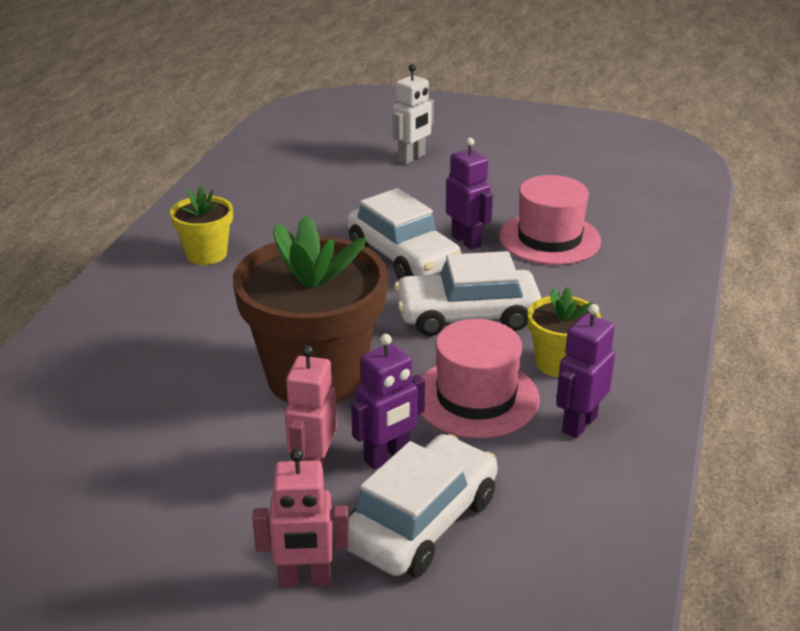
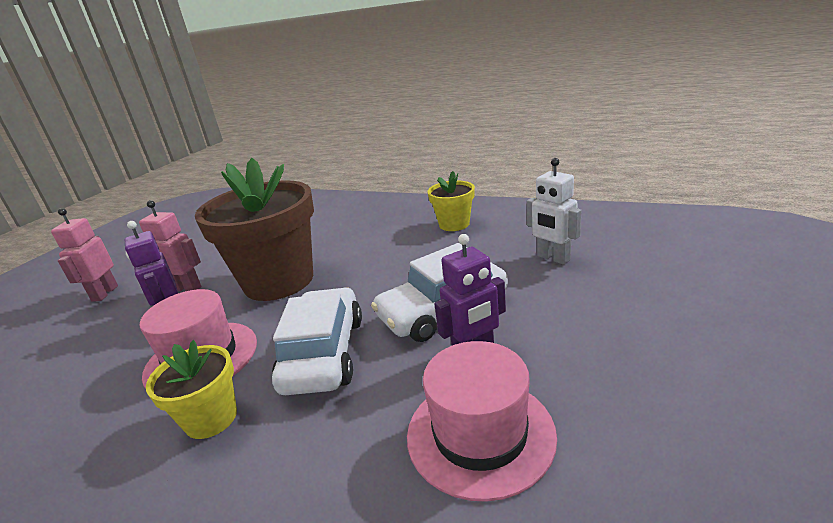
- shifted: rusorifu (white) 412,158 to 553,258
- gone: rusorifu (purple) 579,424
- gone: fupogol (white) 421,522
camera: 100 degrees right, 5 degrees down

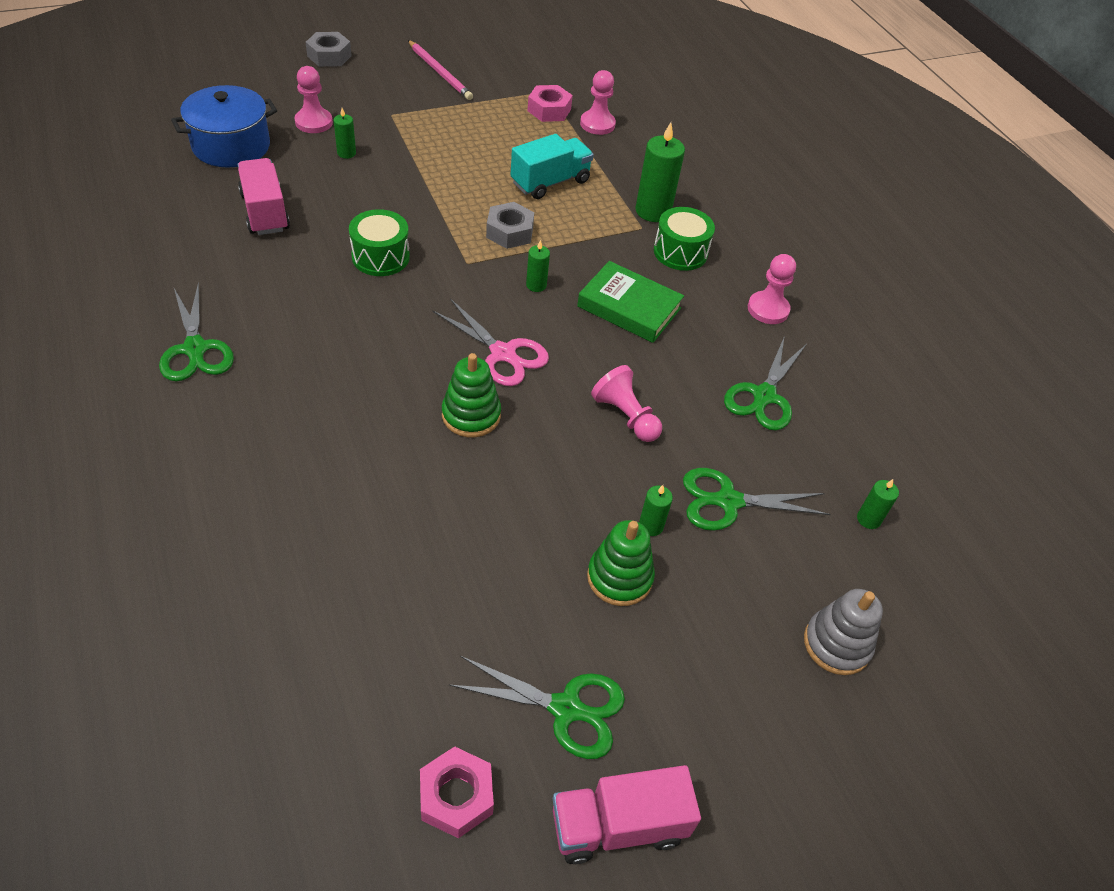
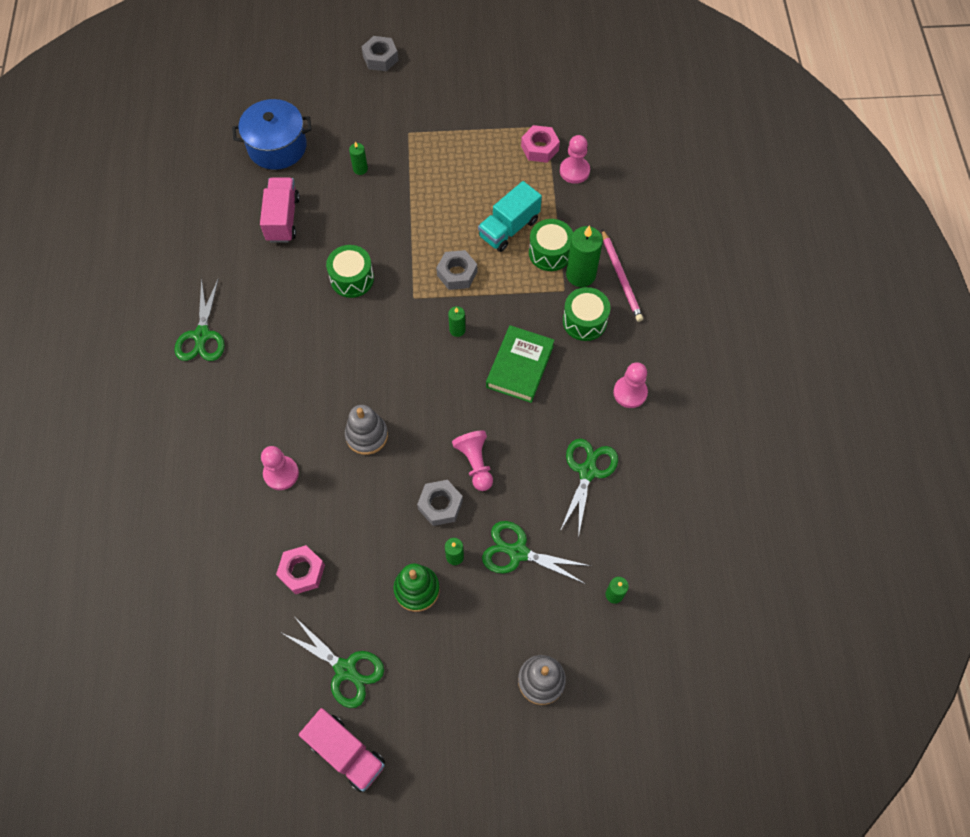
- shifted: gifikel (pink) 440,72 to 621,277
- shifted: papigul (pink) 314,122 to 281,473
- rotated: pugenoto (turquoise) 550,182 = 509,228 150 degrees clockwise
- rotated: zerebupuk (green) 629,307 = 519,366 60 degrees clockwise
- gone: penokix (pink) 503,353
- rotated: penokix (green) 764,396 = 587,471 150 degrees clockwise
- repainted: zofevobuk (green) 471,415 to zofevobuk (grey) 367,435
- shifted: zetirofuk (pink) 456,796 to 302,571
- rotated: pugenoto (pink) 618,825 = 346,752 150 degrees counterclockwise
- new: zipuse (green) 550,252
- new: zetirofuk (grey) 440,505
camera: 25 degrees right, 15 degrees up

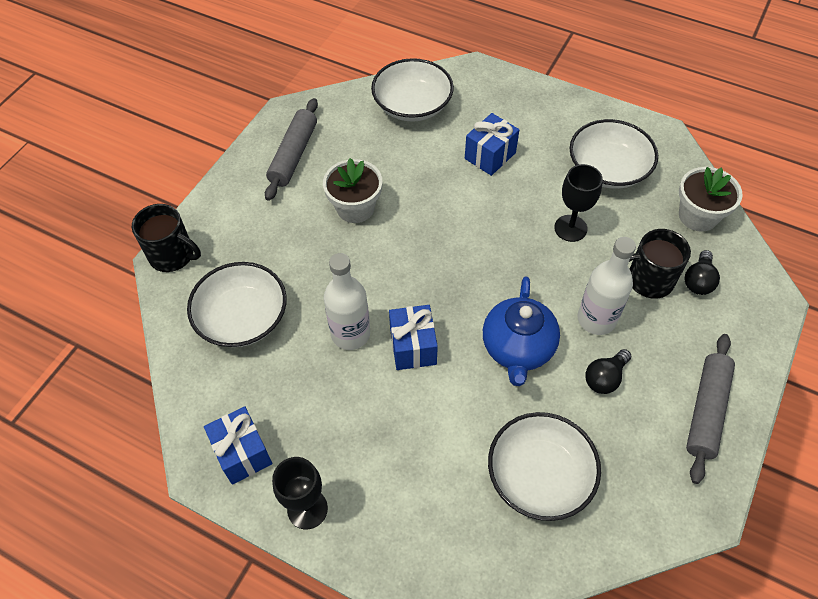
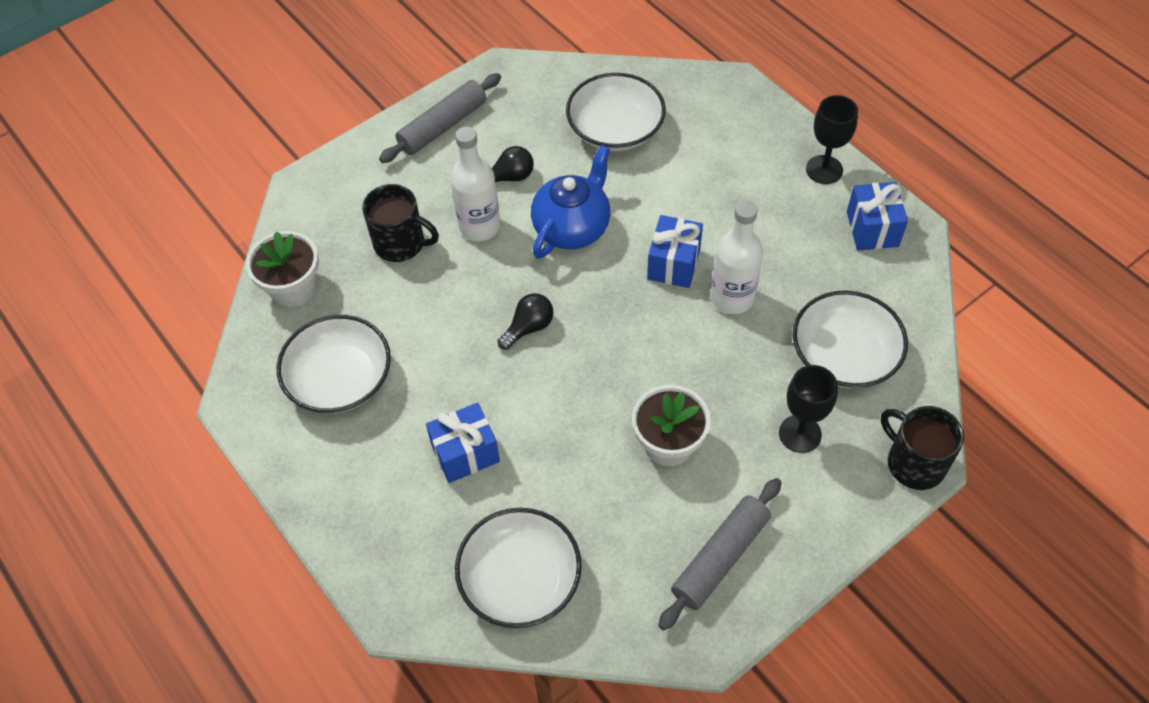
- shifted: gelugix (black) 570,228 to 800,434
- shifted: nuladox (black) 698,281 to 528,327
camera: 155 degrees left, 0 degrees up

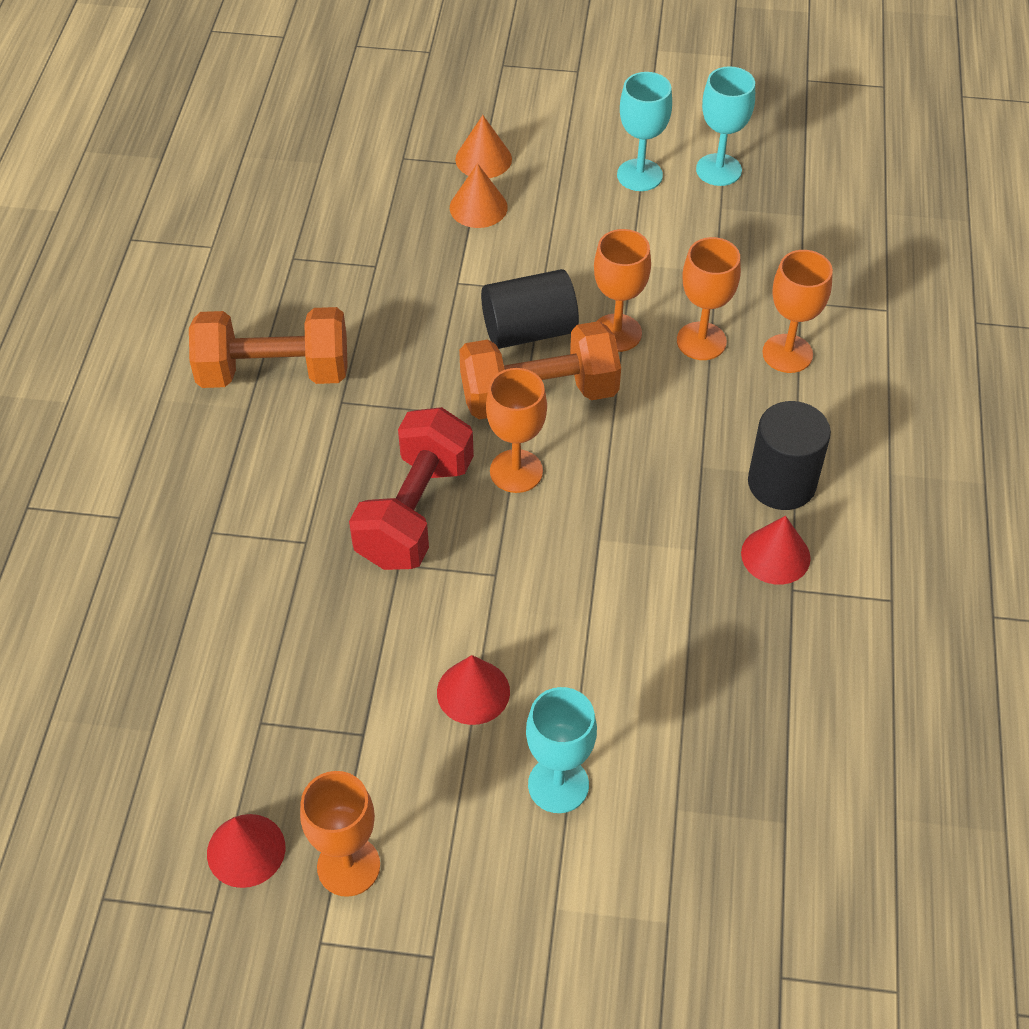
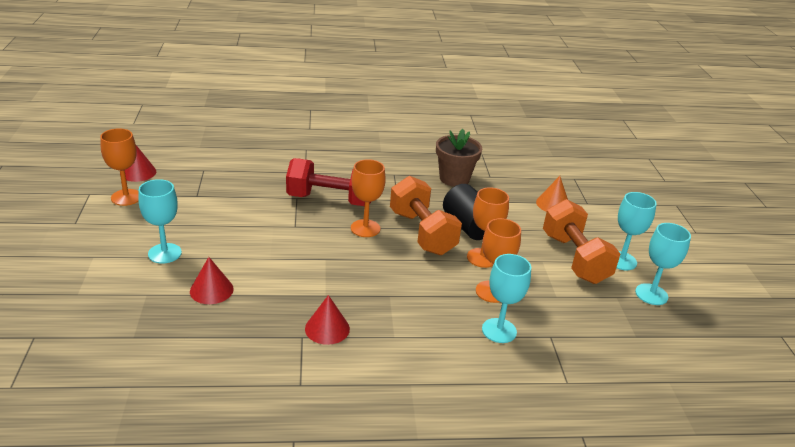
- gone: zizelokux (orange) 483,159
- repainted: gelugix (orange) 787,353 to gelugix (turquoise) 499,330
- shifted: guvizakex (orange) 274,372 to 575,258
- gone: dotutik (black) 781,483
- shifted: zizelokux (red) 473,692 to 211,290
- new: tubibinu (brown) 454,179
camera: 75 degrees right, 20 degrees down

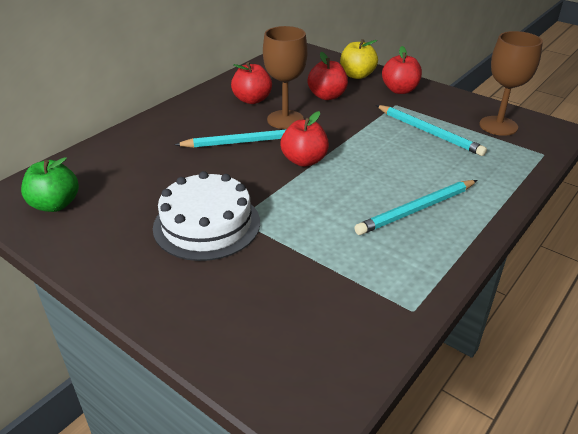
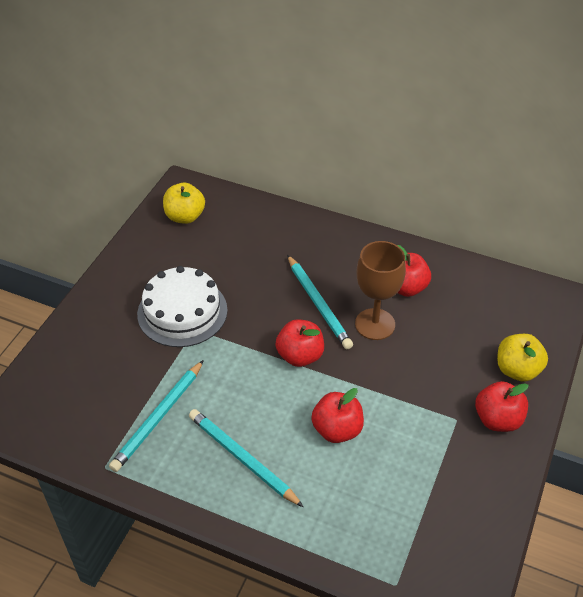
- gone: gelugix (brown) 498,126
- shifted: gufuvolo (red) 327,96 to 337,430
- shifted: gifikel (turquoise) 429,132 to 158,417
- repainted: gufuvolo (green) 55,204 to gufuvolo (yellow) 185,217
camera: 75 degrees right, 10 degrees up

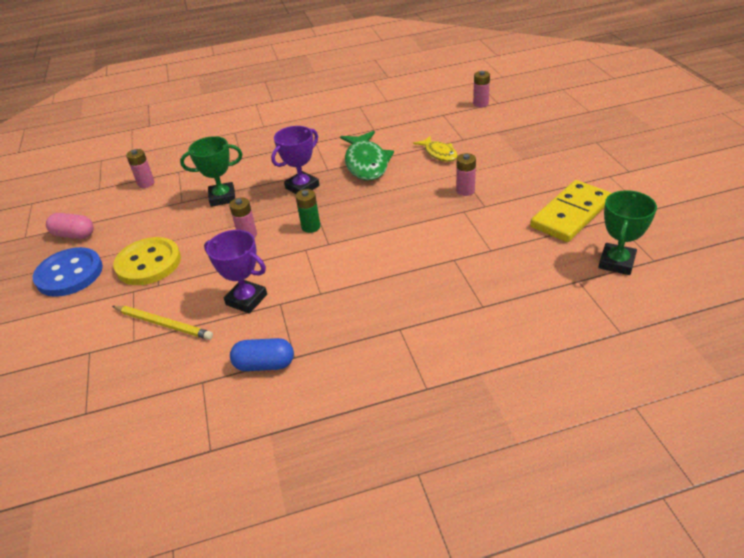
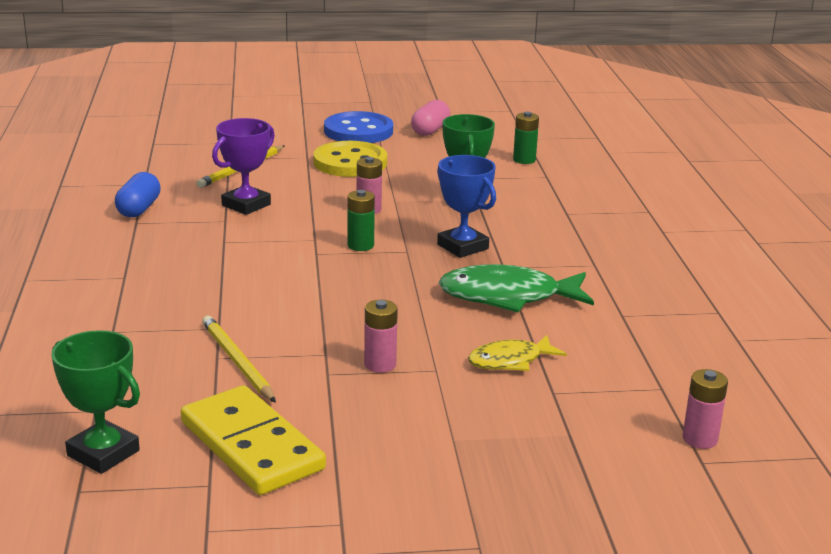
- repainted: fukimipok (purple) 302,187 to fukimipok (blue) 462,247
- repainted: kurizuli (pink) 146,183 to kurizuli (green) 524,160
- new: gifikel (yellow) 237,362
camera: 95 degrees right, 15 degrees down

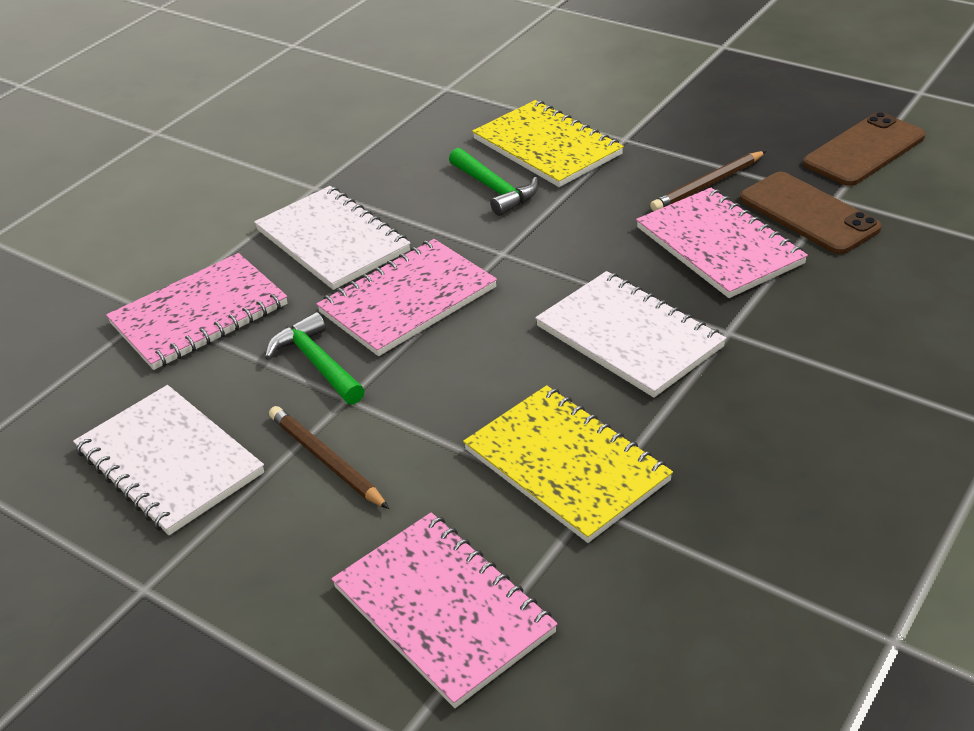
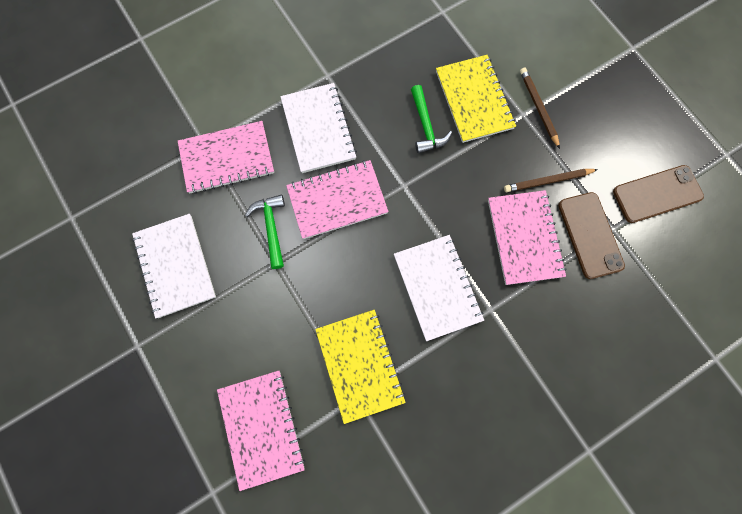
- shifted: gifikel (brown) 326,460 to 538,108
camera: 20 degrees right, 35 degrees up

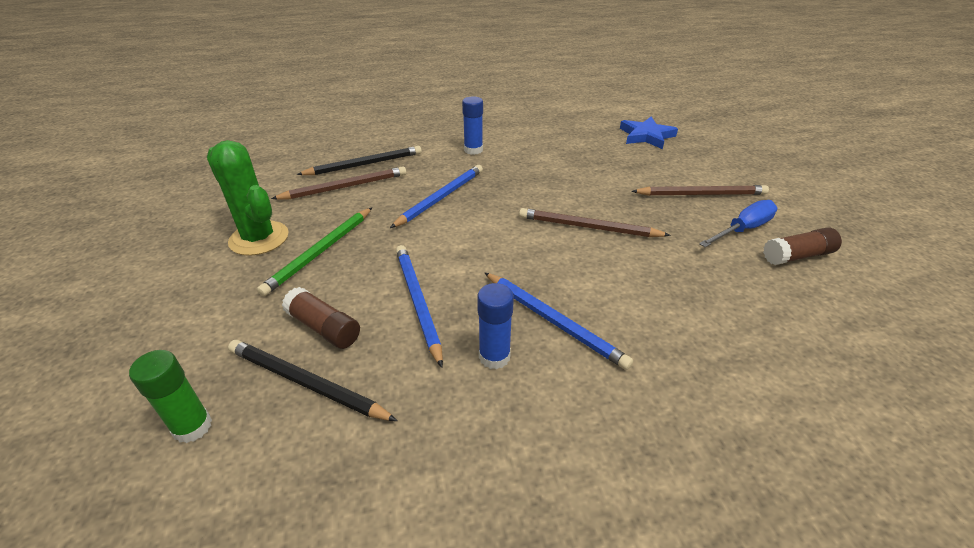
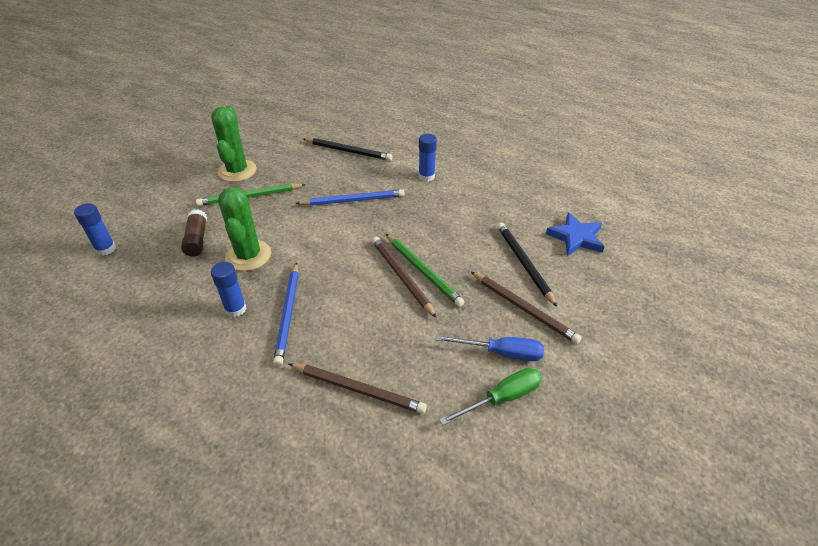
- shifted: gifikel (brown) 345,187 to 358,389
- swapped: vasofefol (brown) 797,256 to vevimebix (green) 502,398
- swapped: gifikel (blue) 417,302 to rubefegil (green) 248,255
- shifted: gifikel (black) 306,383 to 524,263
- repainted: vasofefol (green) 192,427 to vasofefol (blue) 105,249
- new: gifikel (green) 423,271
camera: 45 degrees right, 5 degrees up

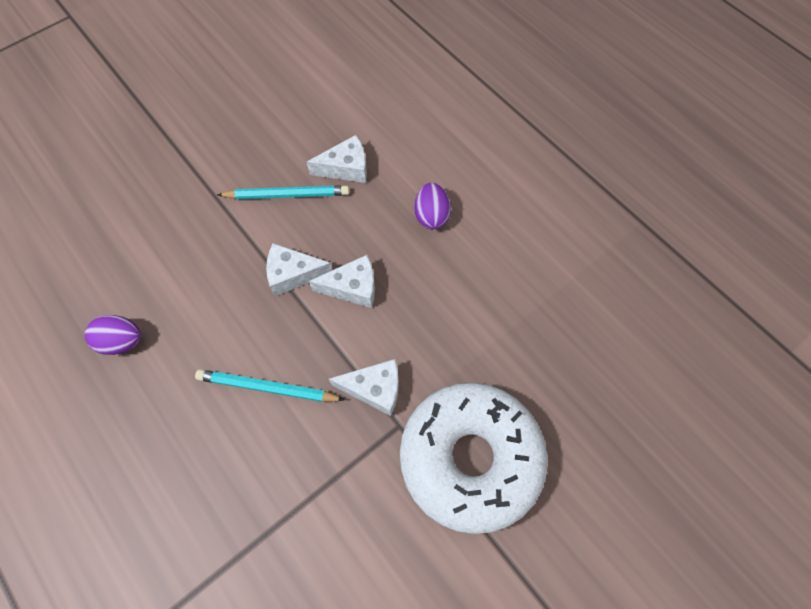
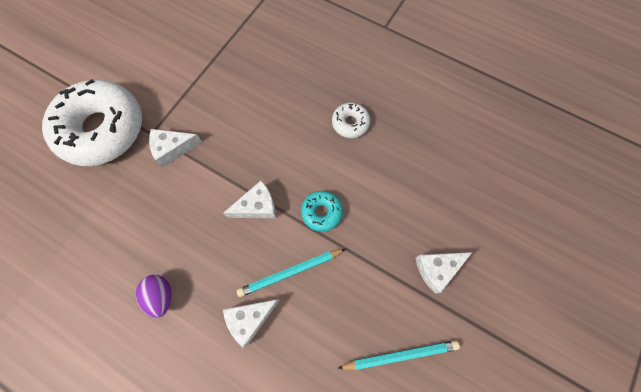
- shifted: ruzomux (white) 352,287 to 437,269
- swapped: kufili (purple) 122,341 to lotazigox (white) 350,123
- shifted: gifikel (turquoise) 267,388 to 400,355
- new: lotazigox (turquoise) 321,212
camera: 160 degrees right, 5 degrees up

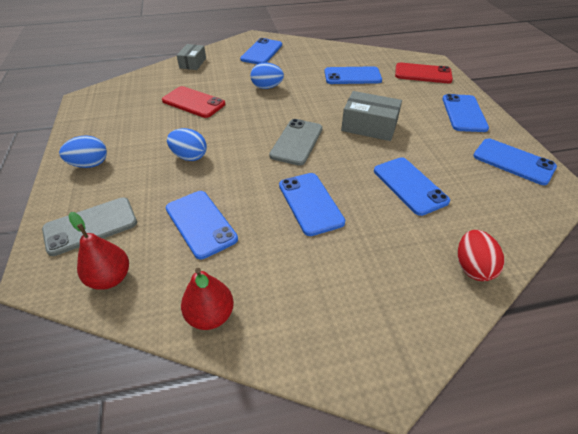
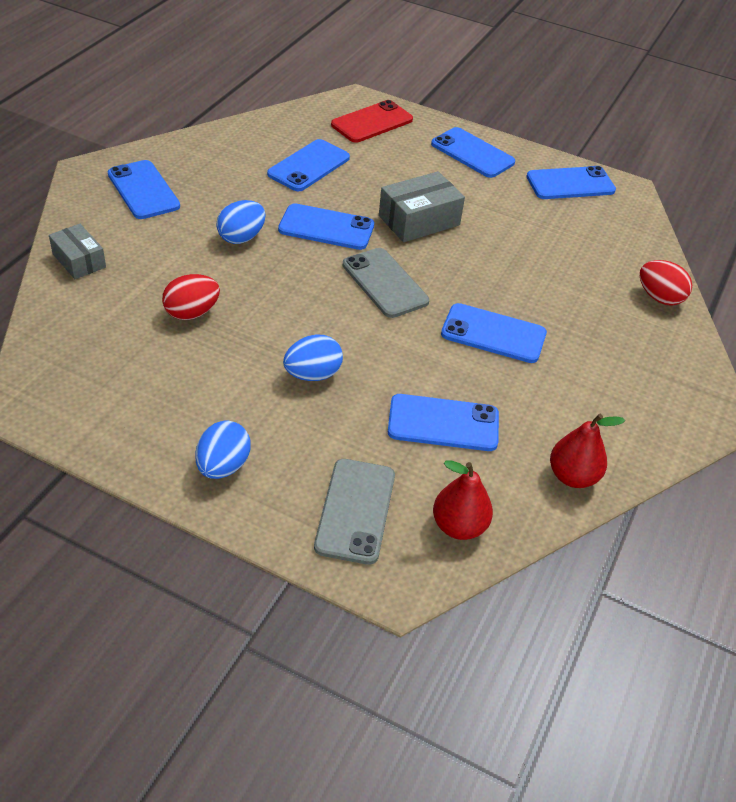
- swapped: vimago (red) 193,102 to kufili (red) 192,313
- shifted: vimago (blue) 409,186 to 326,228
camera: 55 degrees left, 0 degrees up

